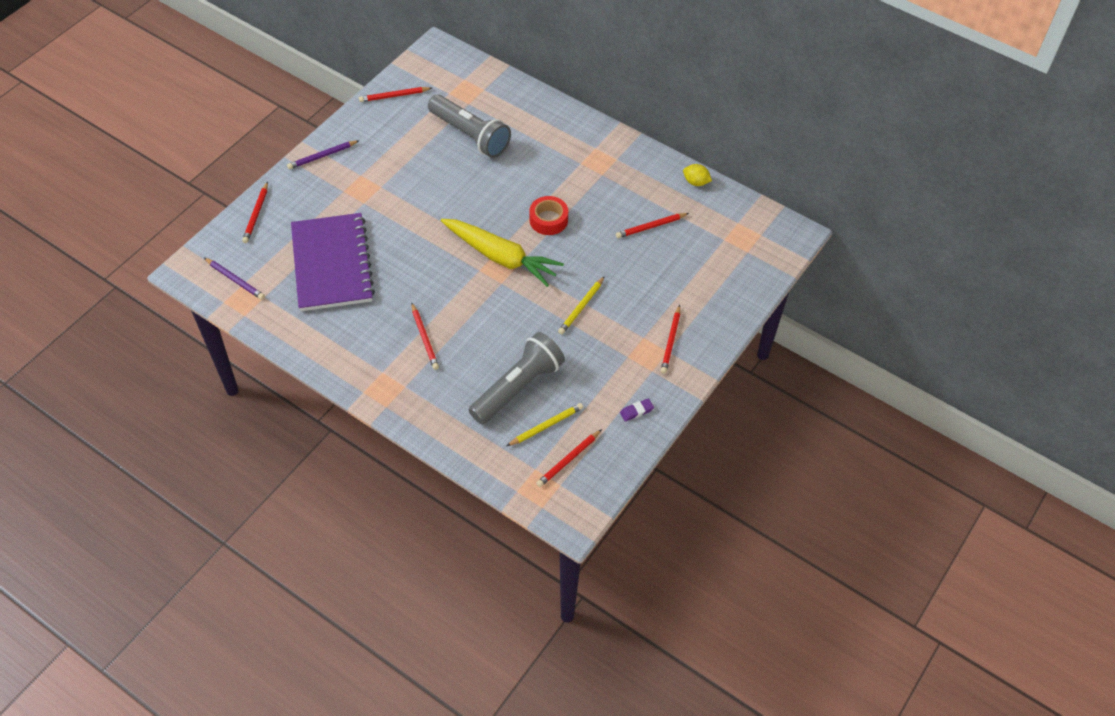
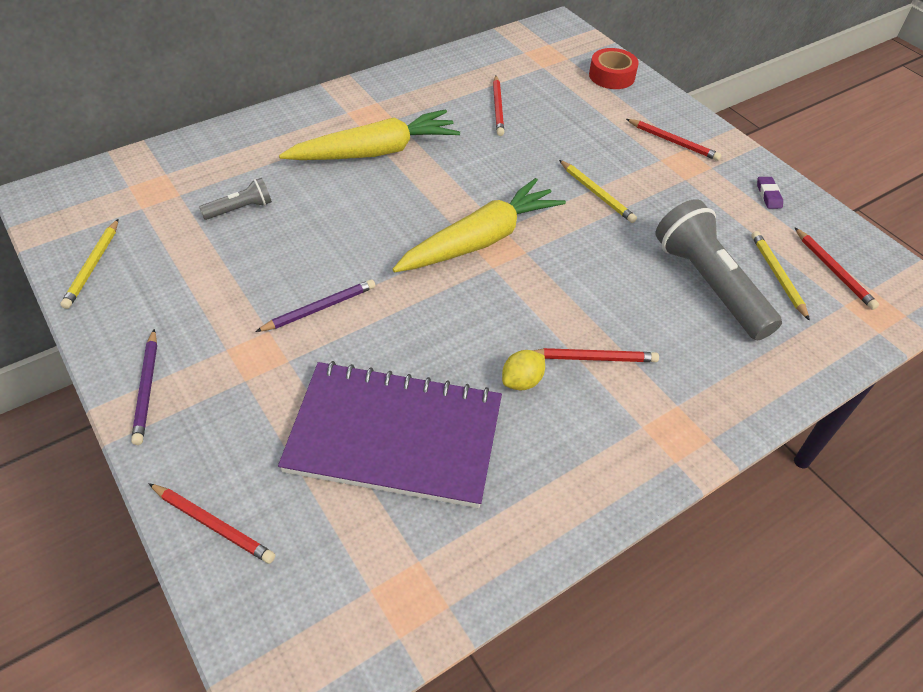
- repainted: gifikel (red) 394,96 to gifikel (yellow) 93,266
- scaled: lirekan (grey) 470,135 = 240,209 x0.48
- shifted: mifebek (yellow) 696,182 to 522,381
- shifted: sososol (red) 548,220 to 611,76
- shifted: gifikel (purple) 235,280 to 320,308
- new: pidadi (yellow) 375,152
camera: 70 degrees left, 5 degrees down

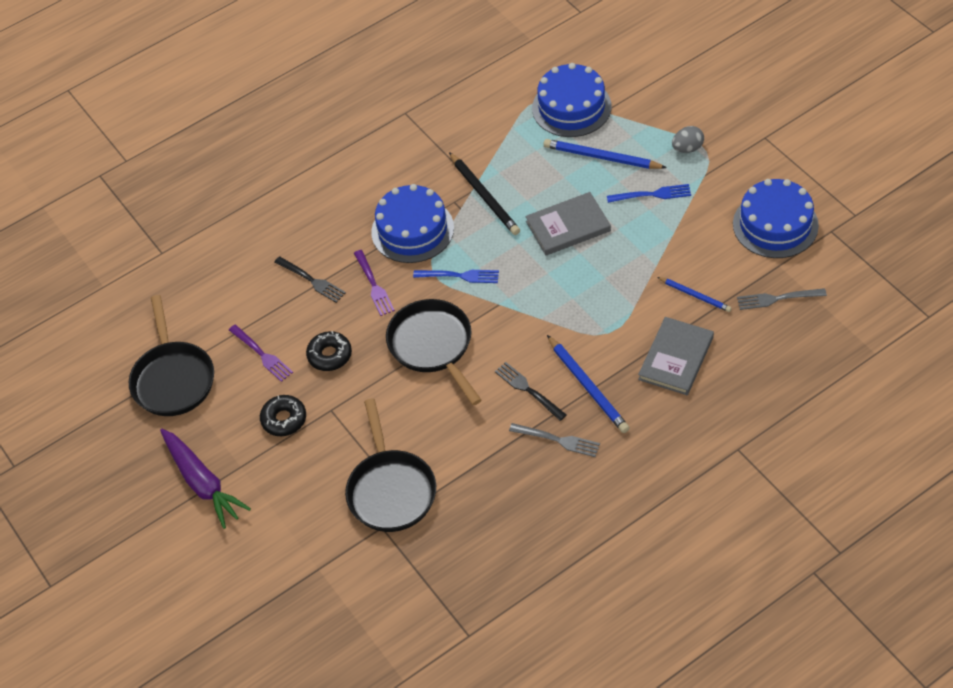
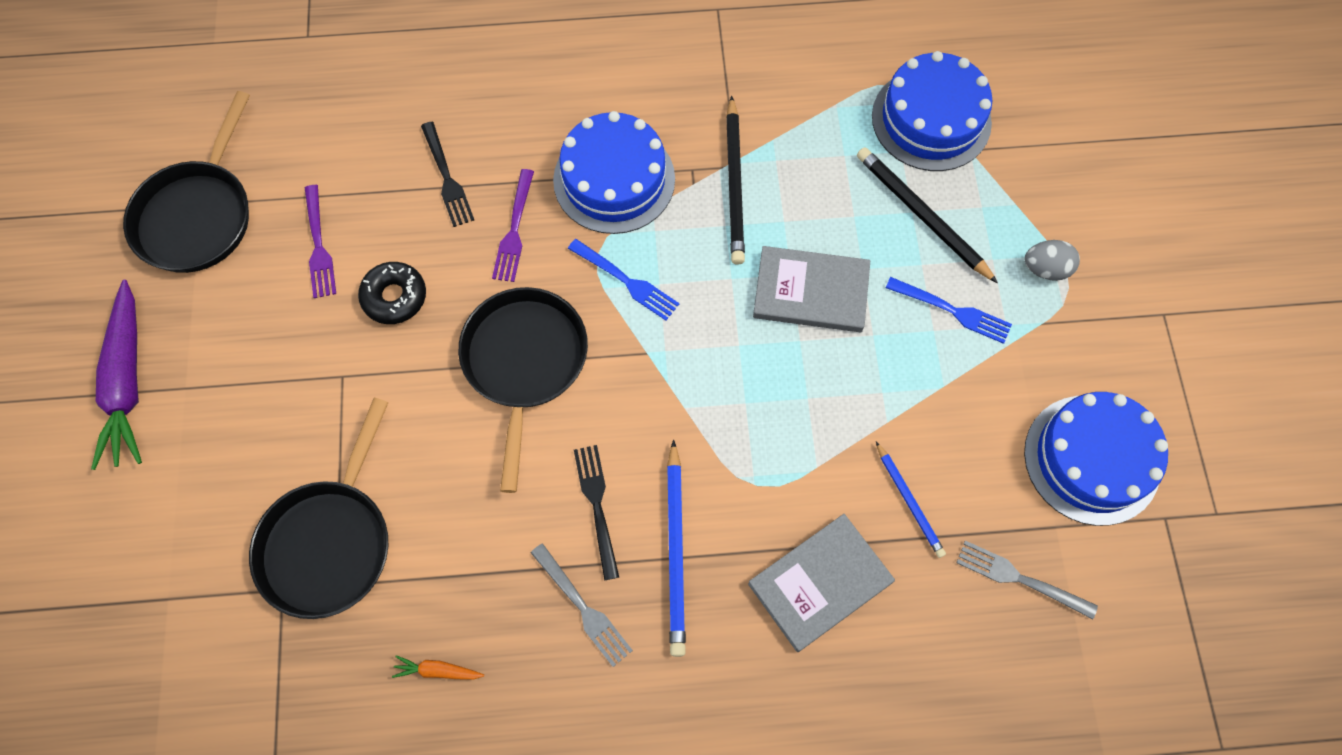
- repainted: gifikel (blue) 601,157 to gifikel (black) 922,216
- gone: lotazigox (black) 284,419
- new: pidadi (orange) 437,670
camera: 25 degrees right, 15 degrees up

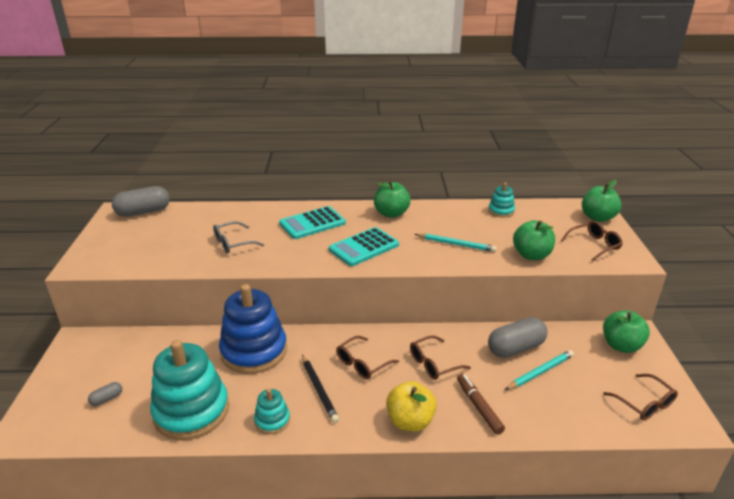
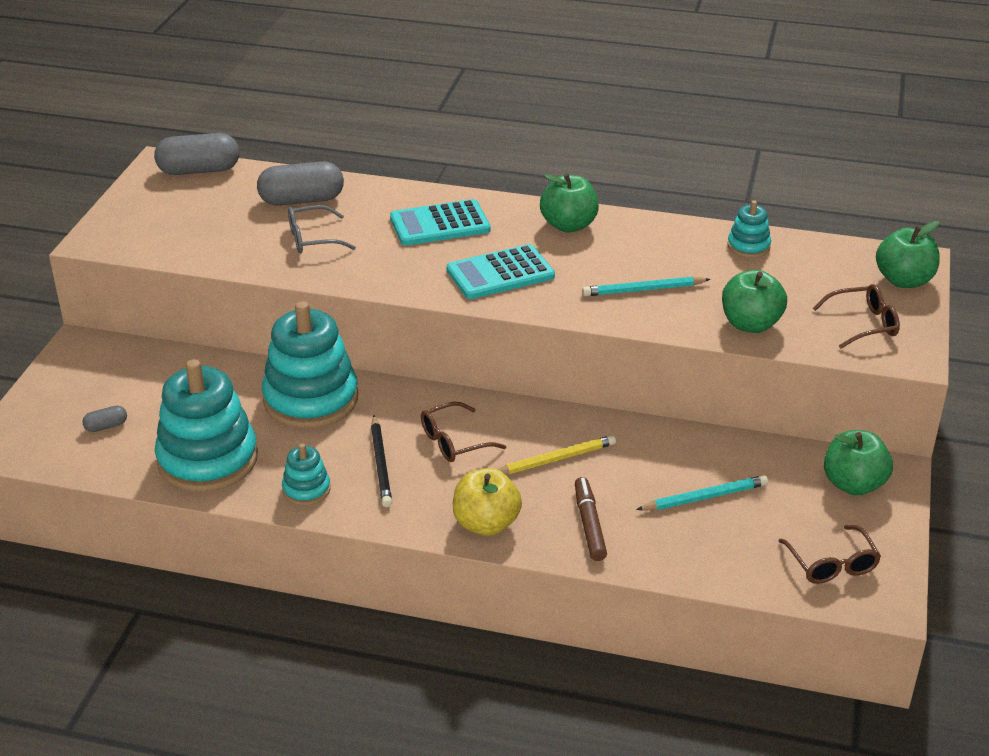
- rotated: gifikel (turquoise) 456,244 = 643,290 135 degrees clockwise
- repainted: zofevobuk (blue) 254,351 to zofevobuk (turquoise) 311,399
- shifted: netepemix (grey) 515,348 to 301,200
- swapped: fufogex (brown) 434,363 to gifikel (yellow) 555,459
camera: 15 degrees right, 5 degrees up

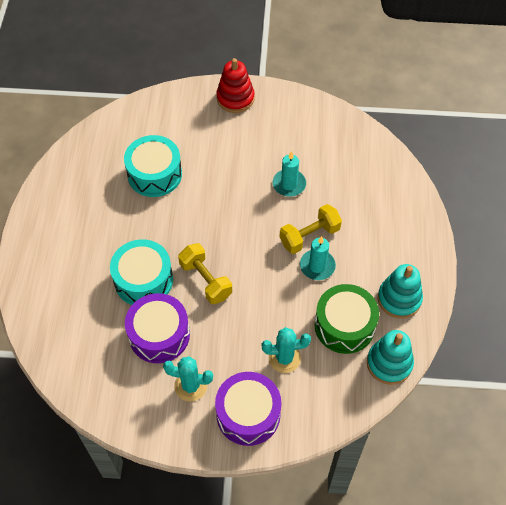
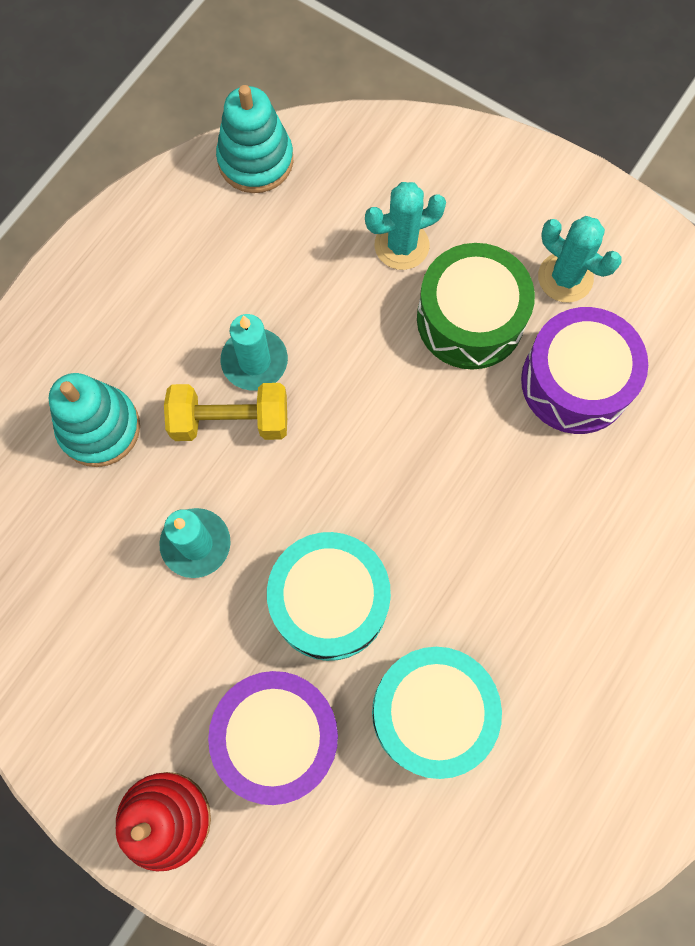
- shifted: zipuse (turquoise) 143,280 to 329,601
- gone: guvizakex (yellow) 206,280
- shifted: zofevobuk (turquoise) 399,299 to 99,428
- shifted: zipuse (green) 344,325 to 470,319
- rotated: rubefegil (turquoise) 284,358 = 401,245 45 degrees counterclockwise
- shifted: zipuse (purple) 248,414 to 277,736
camera: 150 degrees left, 15 degrees up

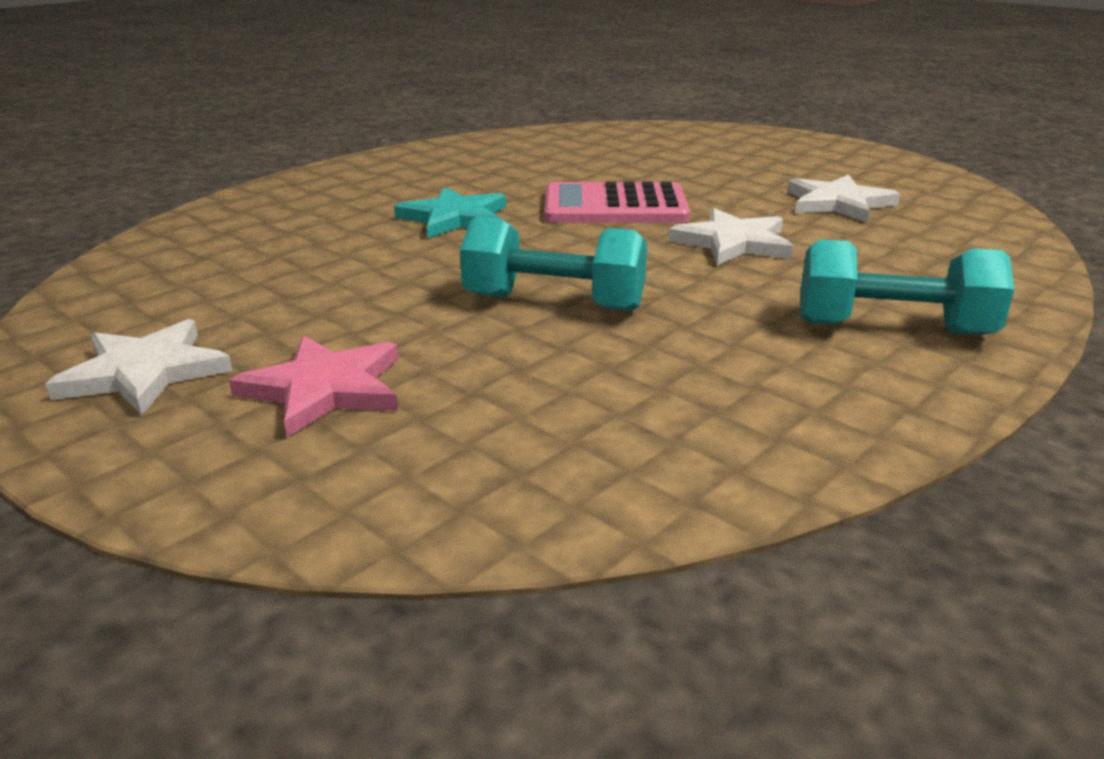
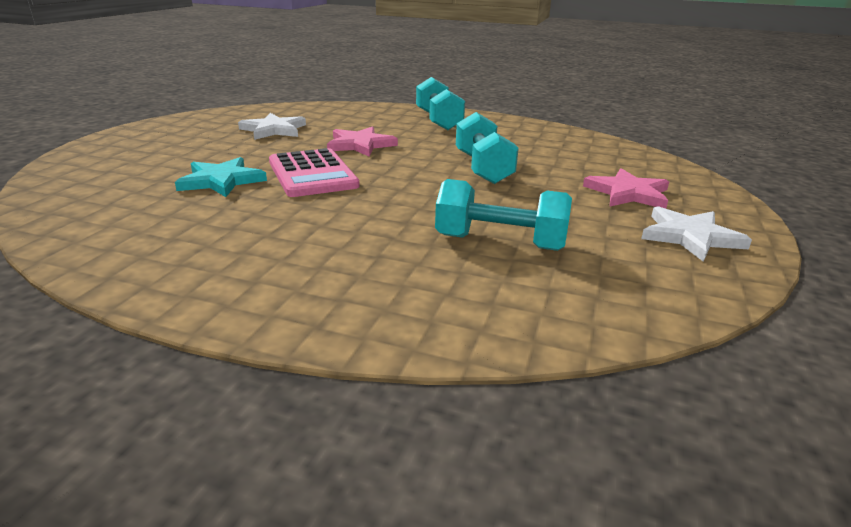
- shifted: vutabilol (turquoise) 455,218 to 221,180
- repainted: vutabilol (white) 733,243 to vutabilol (pink) 360,145
- new: guvizakex (turquoise) 500,242
camera: 115 degrees left, 0 degrees up

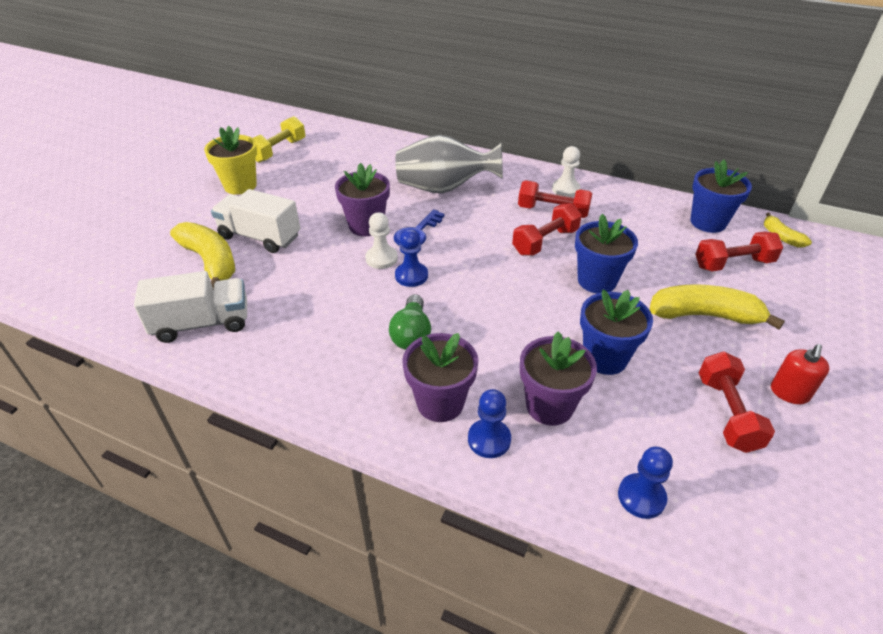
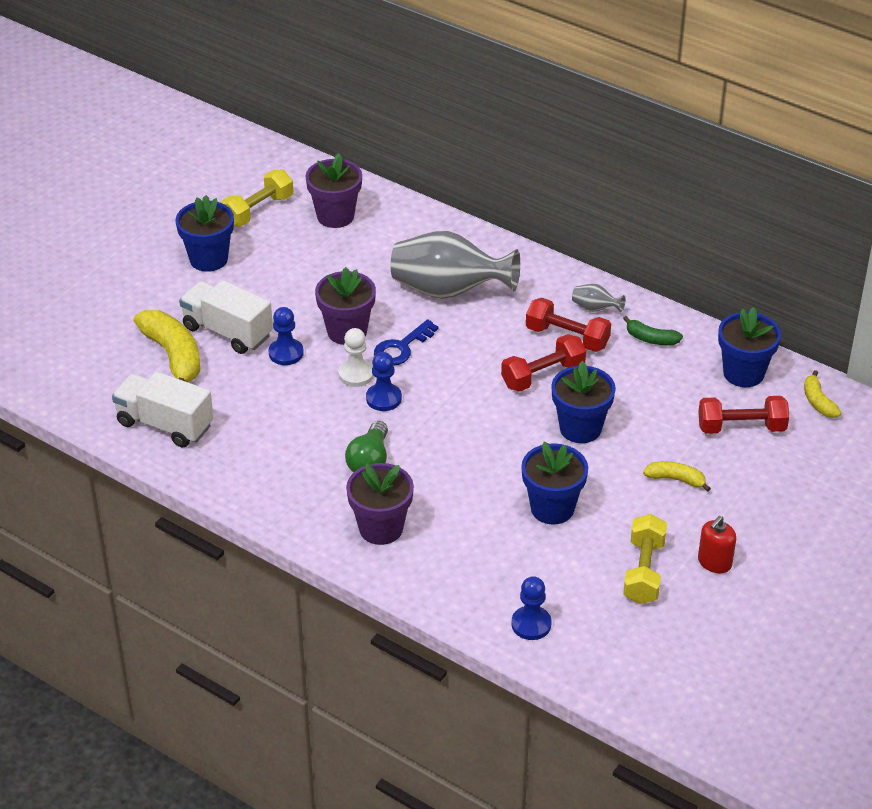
- repainted: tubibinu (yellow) 240,186 to tubibinu (blue) 208,259
- swapped: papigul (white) 565,189 to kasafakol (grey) 595,308
- rotated: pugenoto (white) 202,323 = 165,424 150 degrees counterclockwise
- scaled: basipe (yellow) 705,315 = 676,479 x0.53
- shifted: tubibinu (purple) 549,406 to 335,216
- repainted: guvizakex (red) 727,413 to guvizakex (yellow) 643,571
- shifted: papigul (blue) 489,439 to 286,353
- new: basipe (green) 651,339
camera: 10 degrees right, 0 degrees up

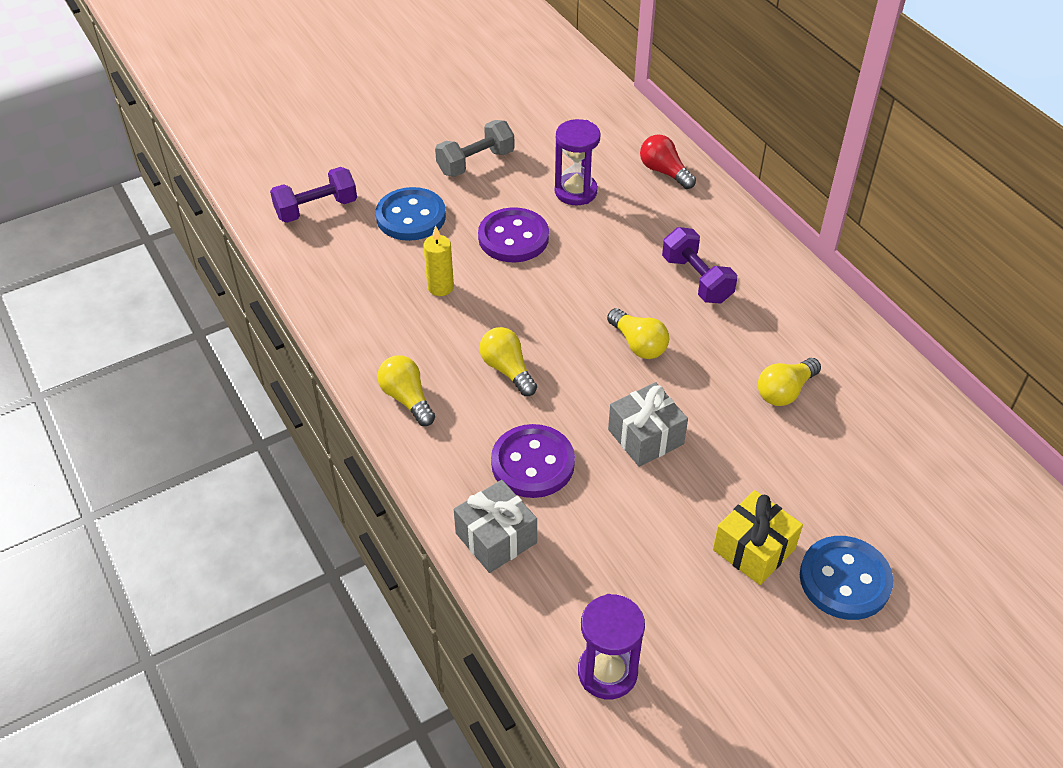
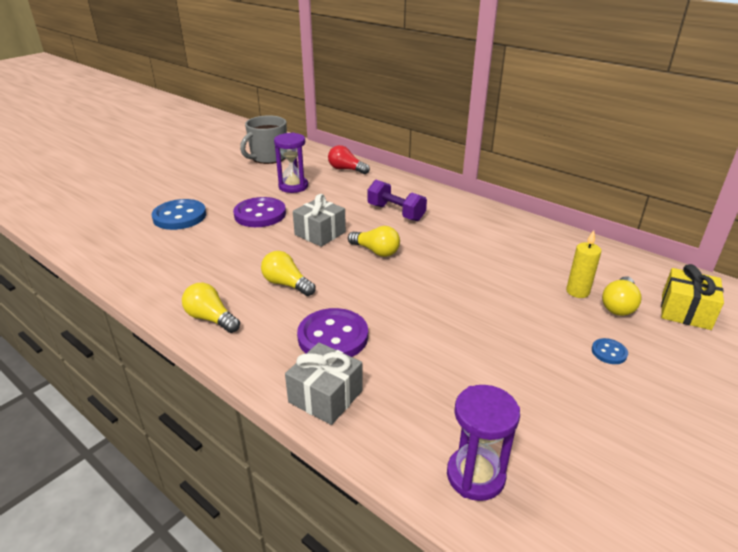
- gone: guvizakex (grey) 475,162
- gone: guvizakex (purple) 316,209
- shifted: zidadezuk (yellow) 440,287 to 577,291
- shifted: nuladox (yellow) 785,391 to 619,305
- shifted: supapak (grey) 645,437 to 320,233
- shifted: supapak (yellow) 754,549 to 685,311
- scaled: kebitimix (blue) 844,580 = 609,352 x0.46
- new: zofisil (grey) 268,157
camera: 20 degrees left, 15 degrees down

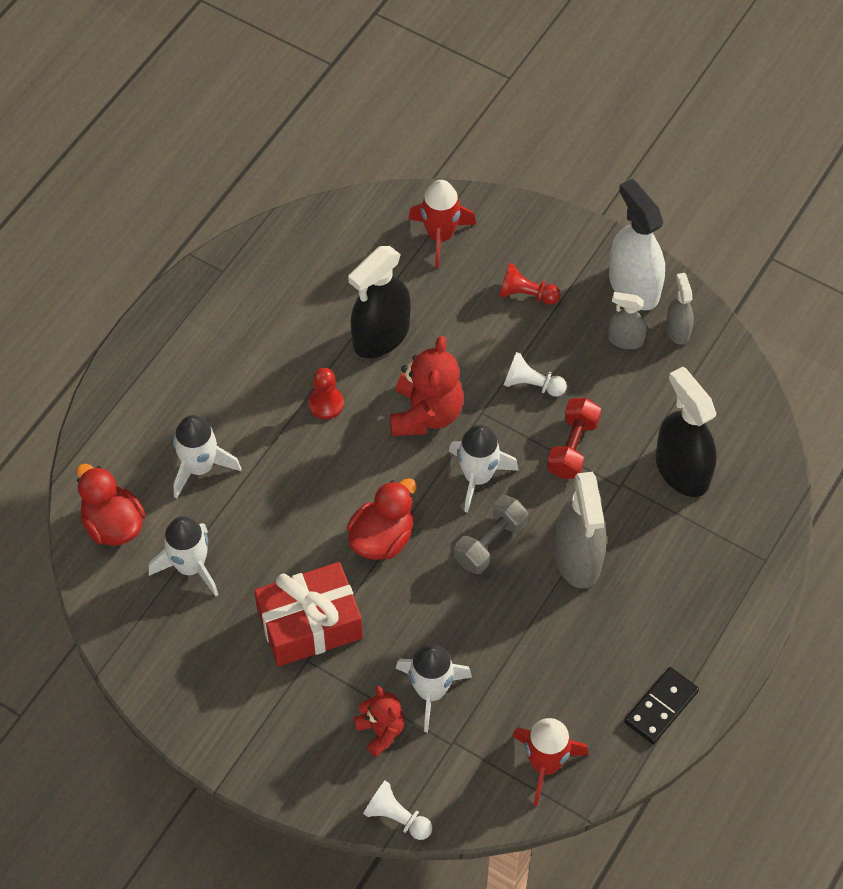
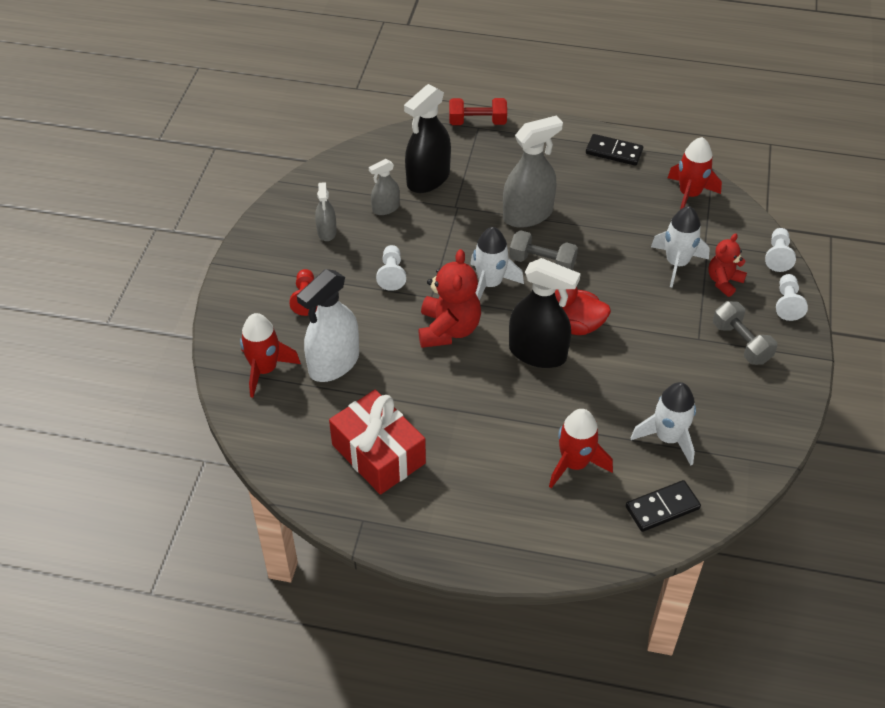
- shifted: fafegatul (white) 633,286 to 334,363
- shifted: fafegatul (black) 381,336 to 537,353
- shifted: fafegatul (grey) 677,330 to 386,208
- rotated: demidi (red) 426,414 = 448,330 105 degrees clockwise
- gone: papigul (red) 326,404
- shifted: guvizakex (red) 573,447 to 477,122
- repainted: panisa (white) 200,467 to panisa (red) 574,464
- swapped: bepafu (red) 113,524 to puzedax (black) 662,507
- shifted: supapak (red) 310,624 to 378,454
- new: papigul (white) 787,304
- new: guvizakex (grey) 741,343
camera: 110 degrees left, 10 degrees down

